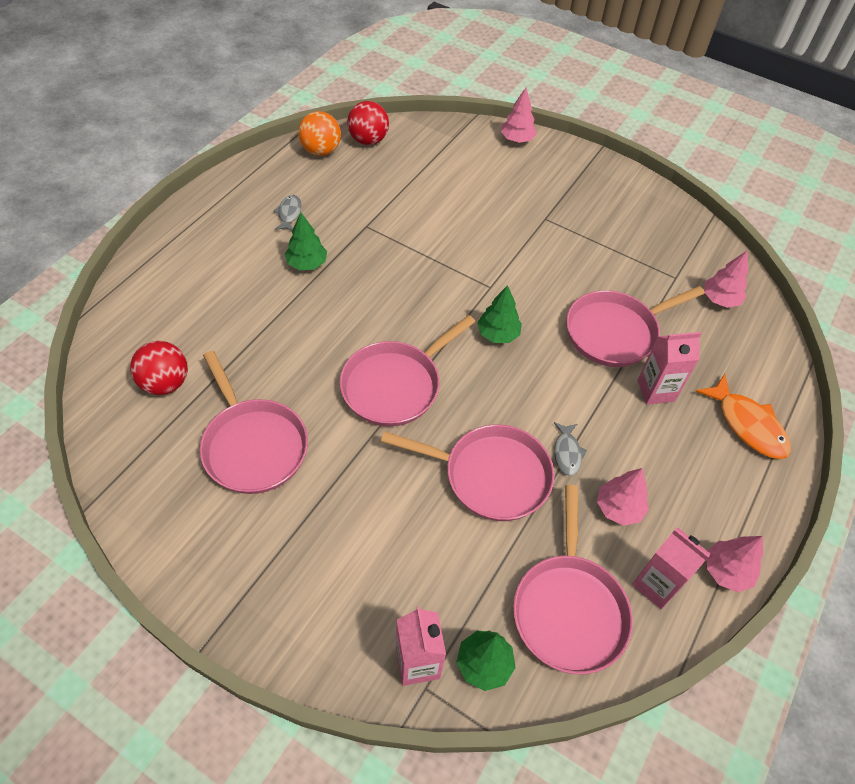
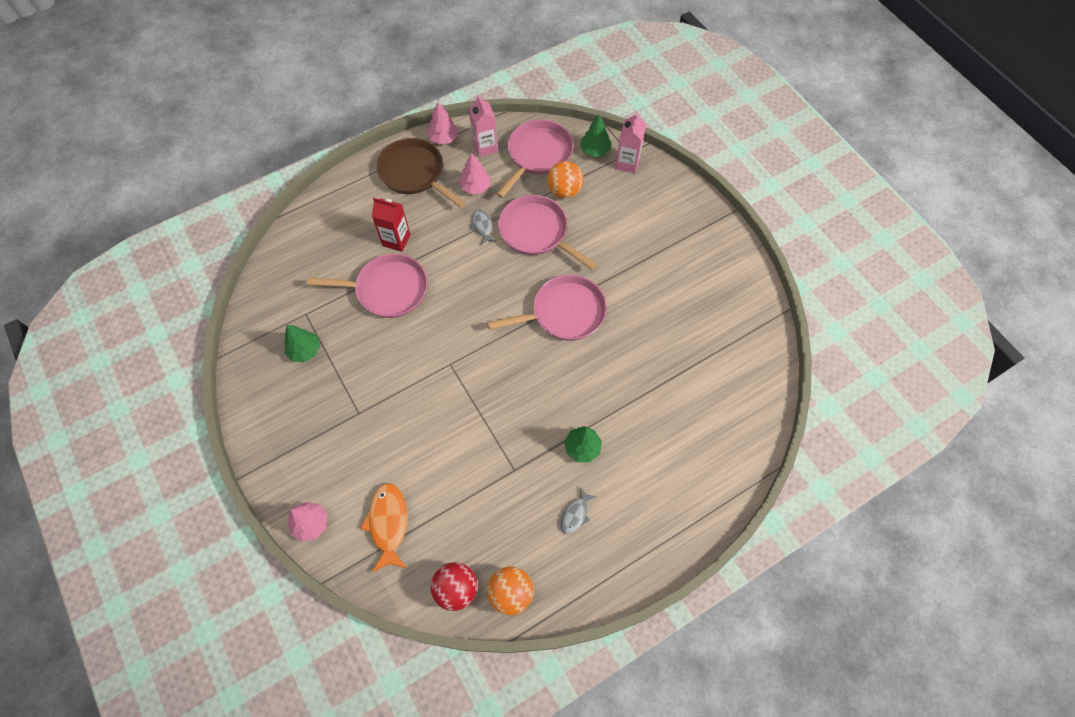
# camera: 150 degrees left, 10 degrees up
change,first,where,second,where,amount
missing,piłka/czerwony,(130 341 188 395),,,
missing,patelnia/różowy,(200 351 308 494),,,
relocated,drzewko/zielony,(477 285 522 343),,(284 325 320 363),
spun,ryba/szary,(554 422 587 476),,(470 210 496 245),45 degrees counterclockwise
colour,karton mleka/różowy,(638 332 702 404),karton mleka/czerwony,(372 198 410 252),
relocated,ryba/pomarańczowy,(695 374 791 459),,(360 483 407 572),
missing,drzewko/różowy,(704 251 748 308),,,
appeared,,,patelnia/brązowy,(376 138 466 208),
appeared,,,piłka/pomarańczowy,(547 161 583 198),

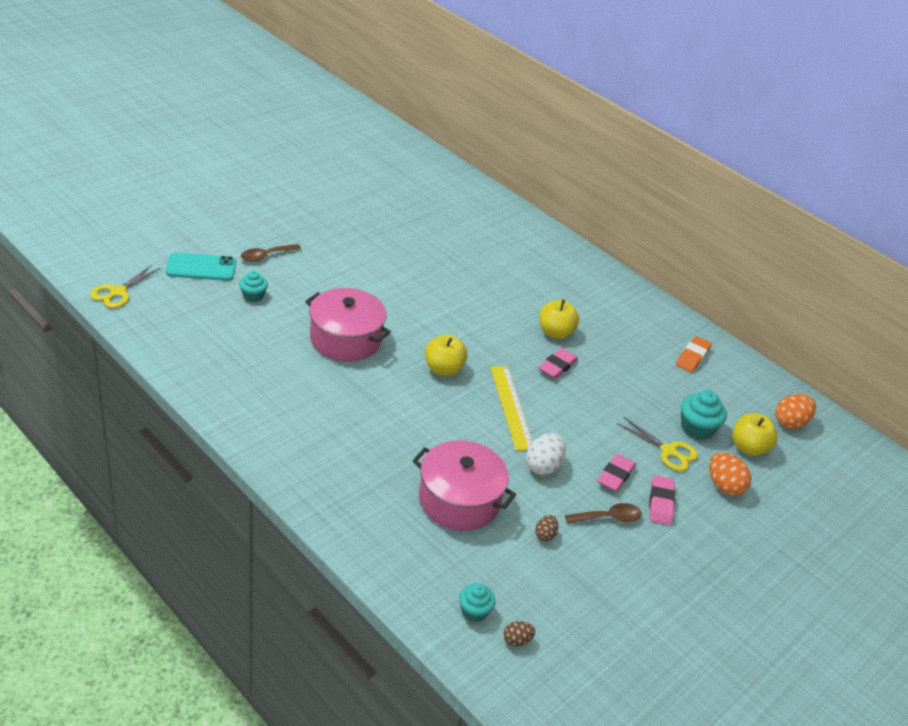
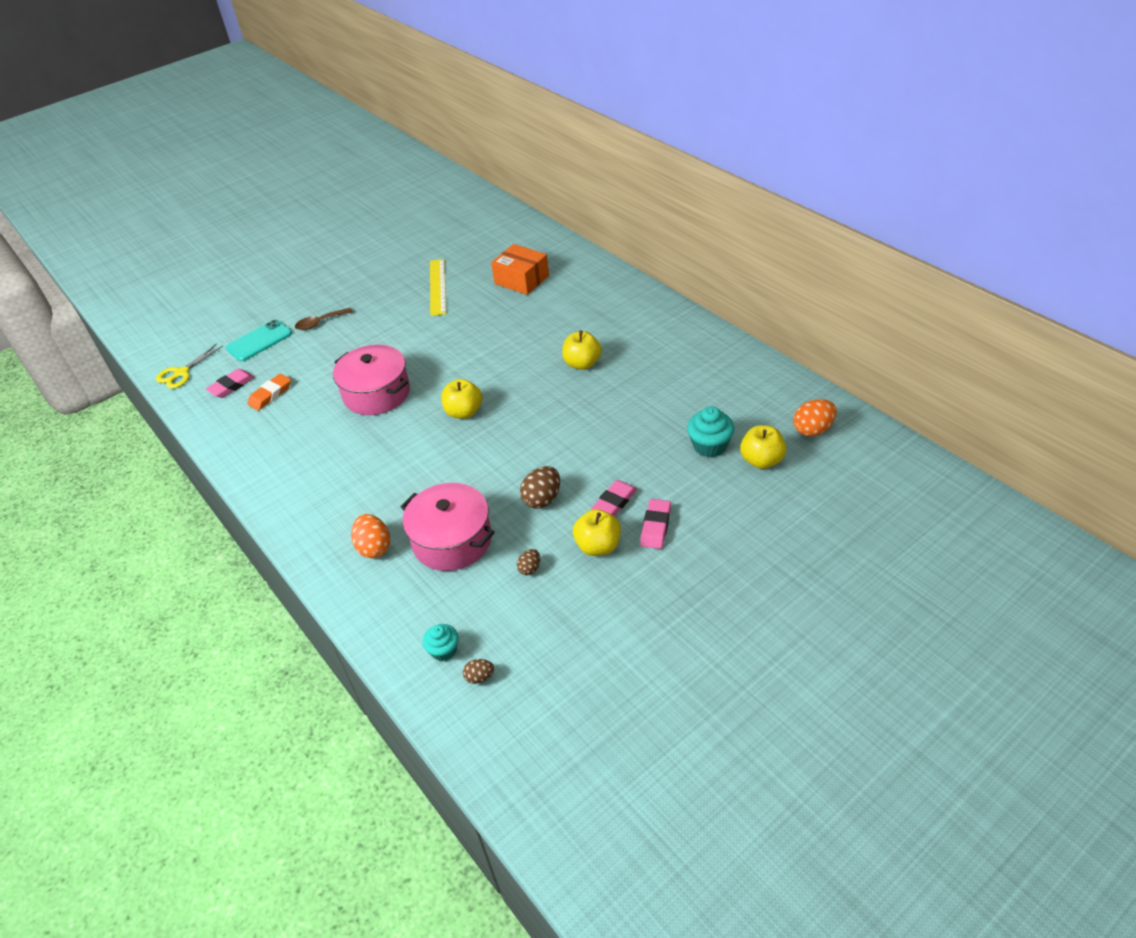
# camera: 15 degrees right, 5 degrees up
change,first,where,second,where,amount
spun,telefon/turkusowy,(166 252 236 281),,(226 320 292 361),45 degrees counterclockwise
missing,muffinka/turkusowy,(239 271 268 302),,,
relocated,linijka/żółty,(490 366 532 451),,(430 259 446 316),
colour,jajko/biały,(526 433 566 475),jajko/brązowy,(520 466 560 509),
relocated,gumka do mazania/różowy,(538 348 578 379),,(206 369 255 398),
exchanged,łyżka/brązowy,(565 503 642 524),jabłko/żółty,(573 509 621 556),
missing,nożyczki/żółty,(617 416 698 471),,,
relocated,gumka do mazania/pomarańczowy,(676 336 712 373),,(248 374 291 411),
relocated,jajko/pomarańczowy,(709 452 751 496),,(351 514 390 558),
appeared,,,pudełko/pomarańczowy,(491 244 549 295),

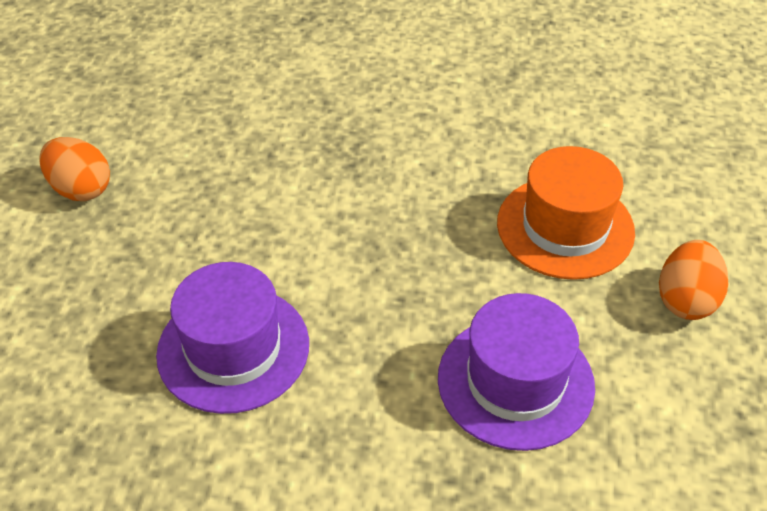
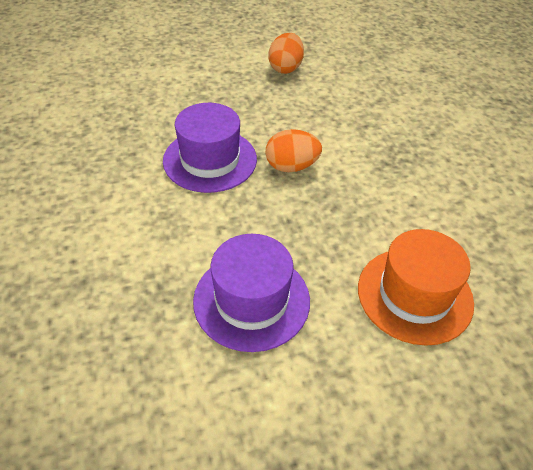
# camera: 65 degrees right, 0 degrees up
change,first,where,second,where,amount
relocated,jajko/pomarańczowy,(659 240 728 320),,(266 129 322 172),

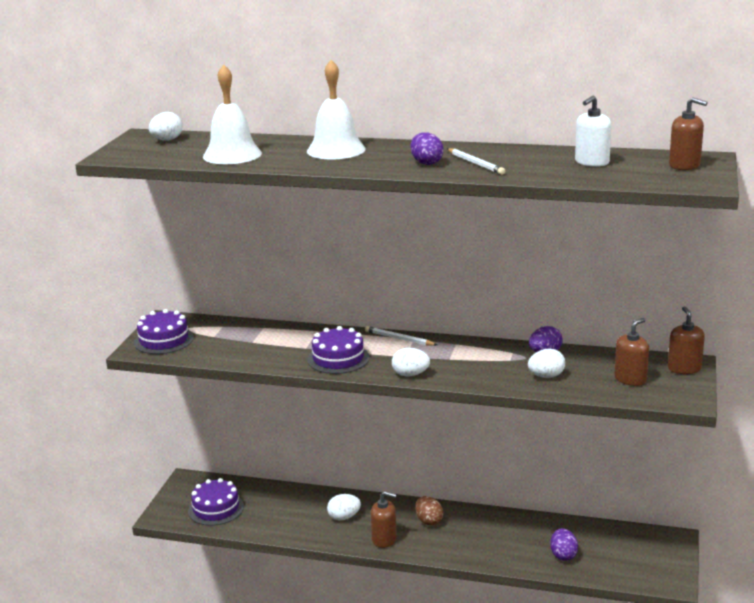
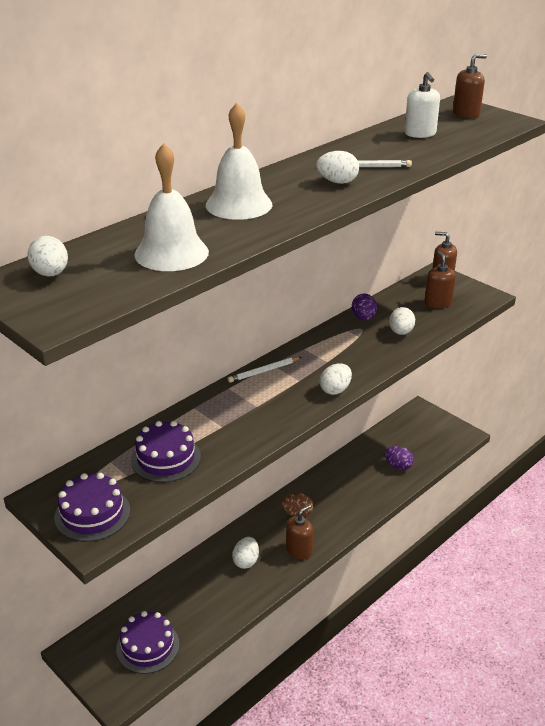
# camera: 60 degrees left, 10 degrees up
change,first,where,second,where,amount
relocated,tort/fioletowy,(307 326 370 374),,(131 421 201 482),
colour,jajko/fioletowy,(410 132 443 165),jajko/biały,(316 151 359 184),

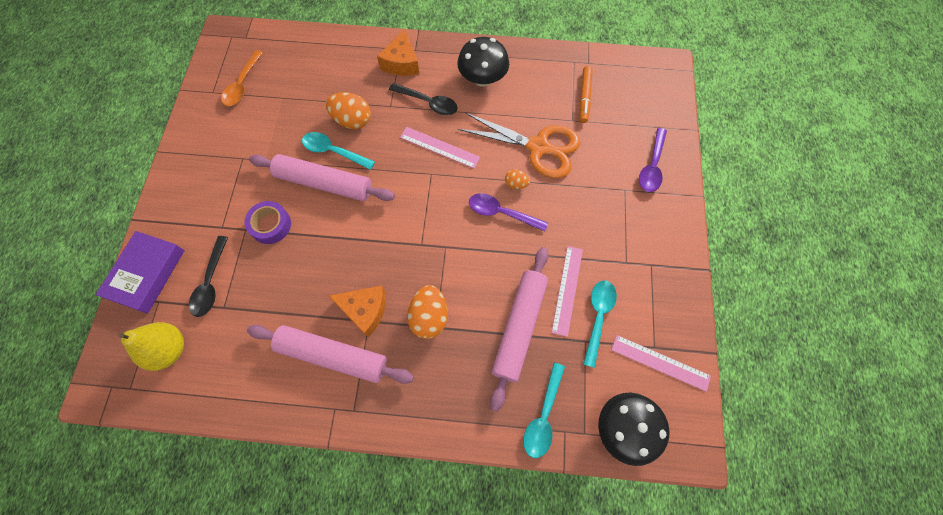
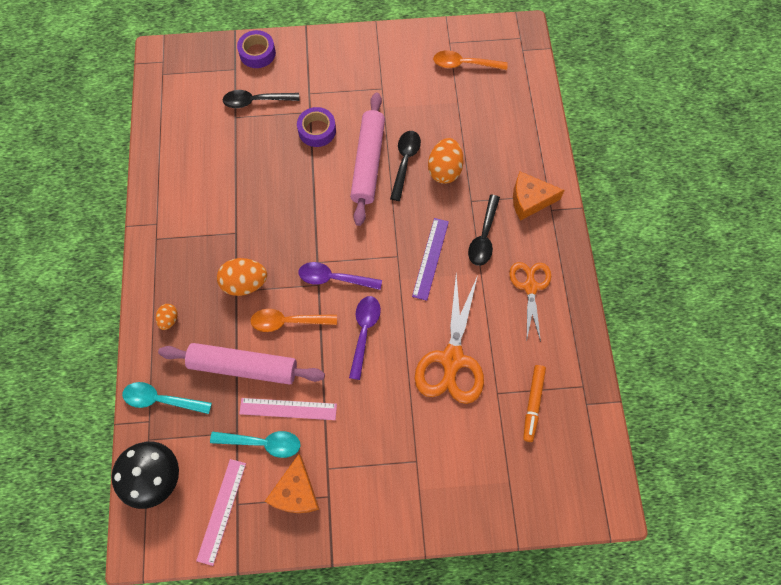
# camera: 80 degrees right, 0 degrees up
change,first,where,second,where,amount
exchanged,książka/fioletowy,(96 231 185 314),taśma klejąca/fioletowy,(237 30 276 68),
missing,gruszka/żółty,(118 322 184 371),,,
missing,wałek do ciasta/różowy,(247 325 414 384),,,
colour,łyżka/turkusowy,(302 132 375 170),łyżka/czarny,(390 131 421 201),
relocated,ser/pomarańczowy,(329 286 386 337),,(264 454 319 513),
colour,linijka/różowy,(400 127 480 168),linijka/fioletowy,(412 218 449 301),
exchanged,grzyb/czarny,(457 37 509 87),nożyczki/pomarańczowy,(509 262 551 342),
relocated,jajko/pomarańczowy,(505 170 530 189),,(156 304 178 330),
spun,flamaster/pomarańczowy,(580 66 593 123),,(523 365 546 442),75 degrees counterclockwise
relocated,łyżka/fioletowy,(639 128 667 192),,(299 262 382 290),
appeared,,,łyżka/pomarańczowy,(251 309 337 332),

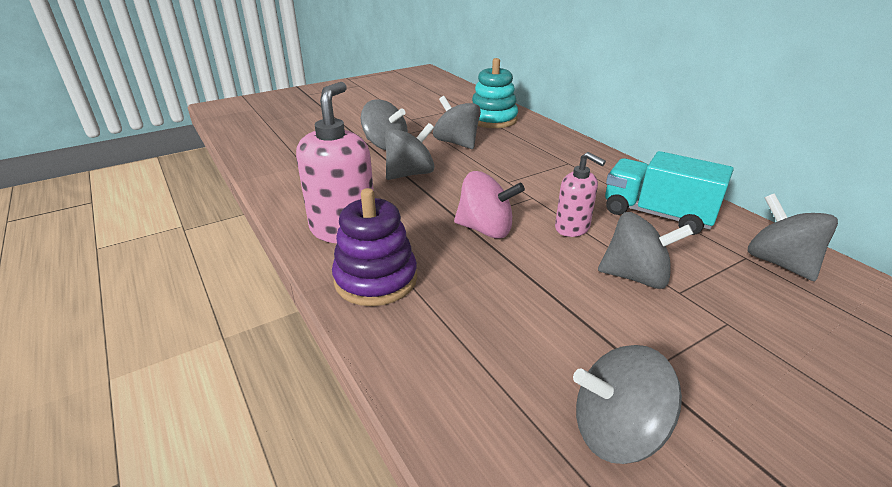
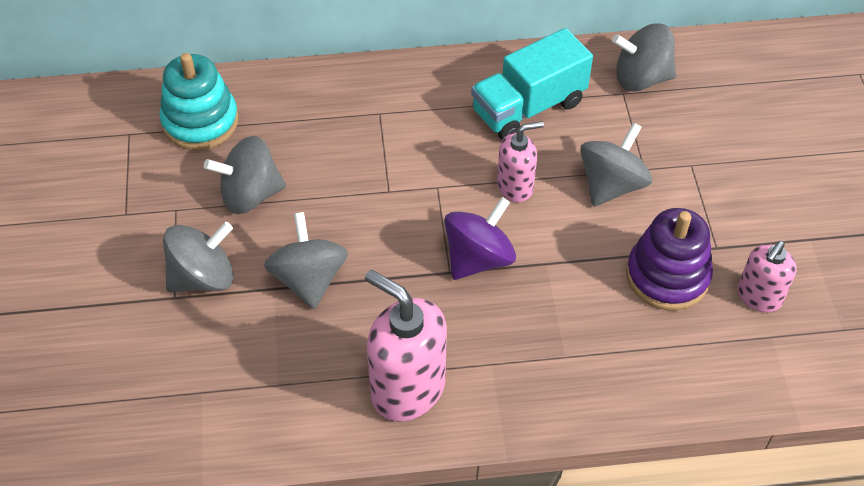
# camera: 65 degrees left, 20 degrees up
change,first,where,second,where,amount
relocated,zabawka nakładanka/fioletowy,(332 188 417 306),,(626 208 713 311),
colour,bączek/różowy,(454 171 525 239),bączek/fioletowy,(444 197 516 280),
exchanged,bączek/szary,(573 345 682 464),dozownik mydła/różowy,(738 241 797 312),

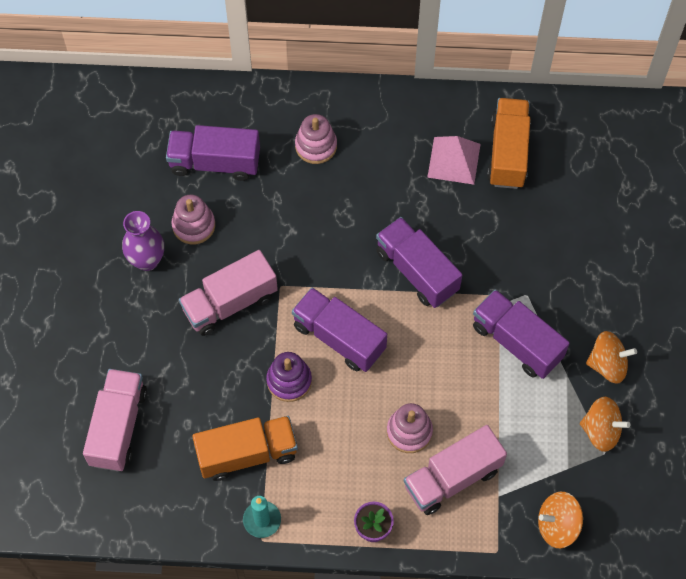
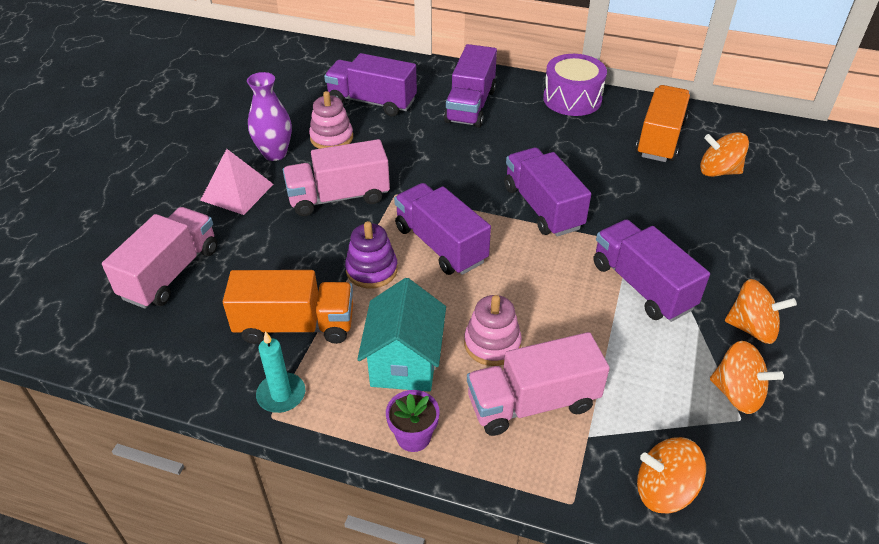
# camera: 15 degrees right, 20 degrees down
change,first,where,second,where,amount
exchanged,zabawka nakładanka/różowy,(295 114 337 164),ciężarówka/fioletowy,(444 44 497 128),
relocated,piramida/różowy,(427 136 481 185),,(200 149 273 215),
appeared,,,domek/turkusowy,(357 278 446 392),
appeared,,,bęben/fioletowy,(543 54 607 116),
appeared,,,bączek/pomarańczowy,(700 132 749 177),

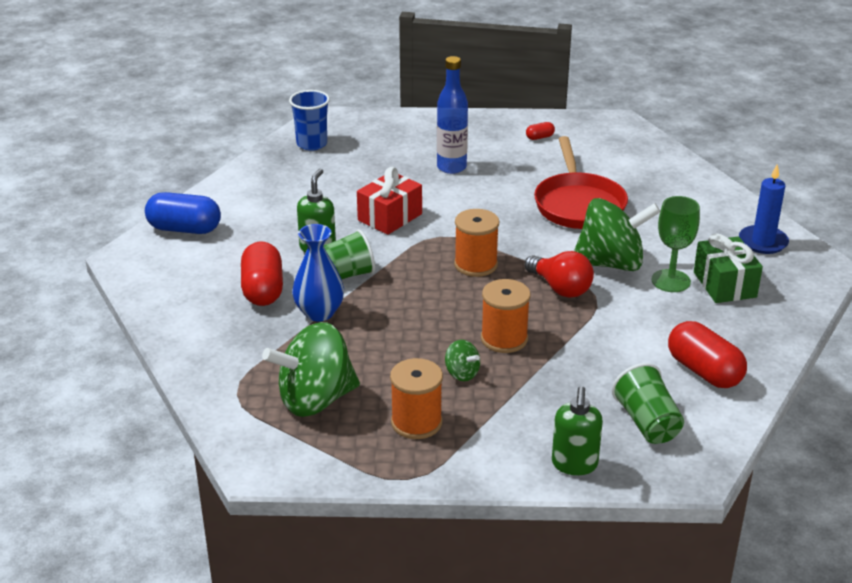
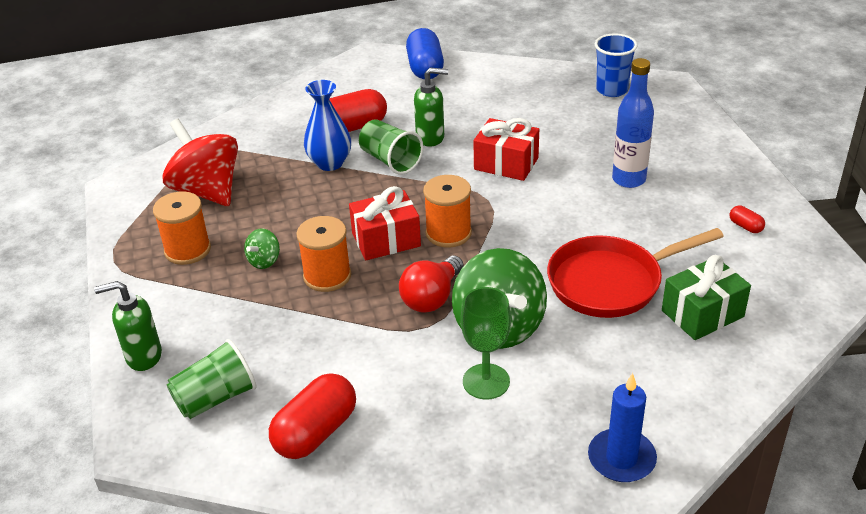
# camera: 75 degrees right, 5 degrees up
change,first,where,second,where,amount
colour,bączek/zielony,(262 322 360 417),bączek/czerwony,(162 119 238 206),
relocated,prezent/zielony,(694 233 763 303),,(662 255 751 340),
appeared,,,prezent/czerwony,(349 186 421 260),

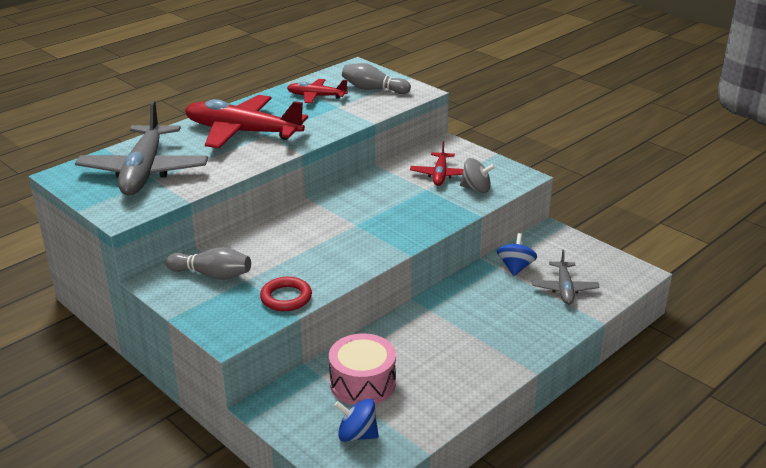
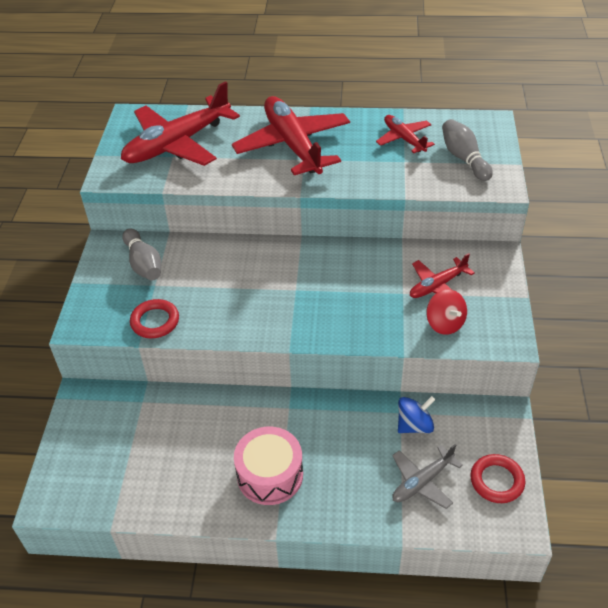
# camera: 50 degrees right, 15 degrees up
change,first,where,second,where,amount
colour,samolot/szary,(75 101 208 196),samolot/czerwony,(121 81 240 166),
relocated,bęben/różowy,(329 333 396 405),,(234 427 303 505),
missing,bączek/niebieski,(334 399 379 442),,,
colour,bączek/szary,(460 158 495 193),bączek/czerwony,(427 289 467 335),
appeared,,,pierścień/czerwony,(470 454 525 503),

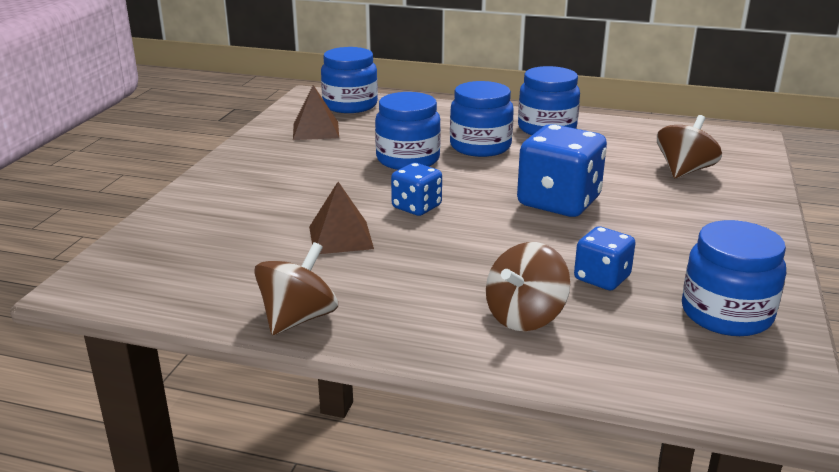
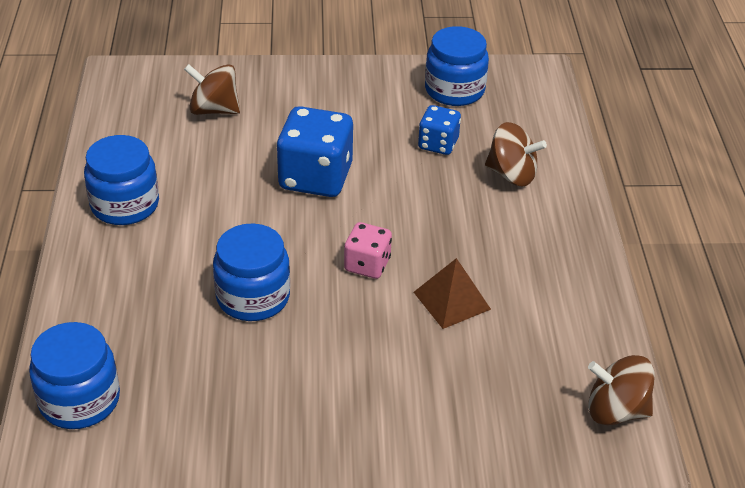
# camera: 110 degrees left, 15 degrees up
change,first,where,second,where,amount
relocated,bączek/brązowy,(254 242 338 335),,(588 355 655 425),
missing,piramida/brązowy,(293 85 339 140),,,
colour,kostka do gry/niebieski,(391 163 442 216),kostka do gry/różowy,(344 222 392 279),
missing,słoik/niebieski,(450 81 514 157),,,

